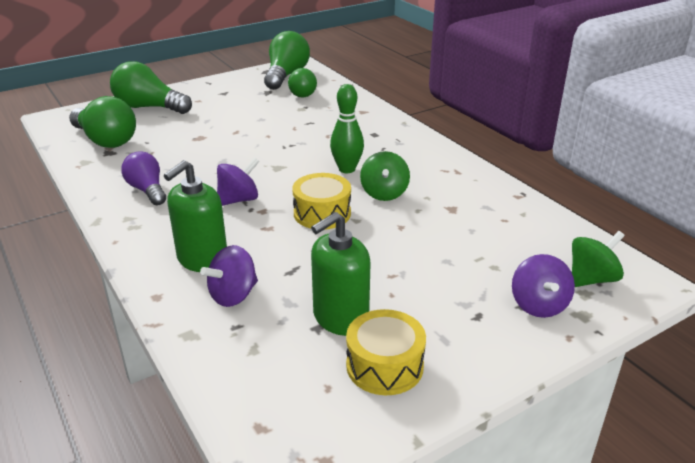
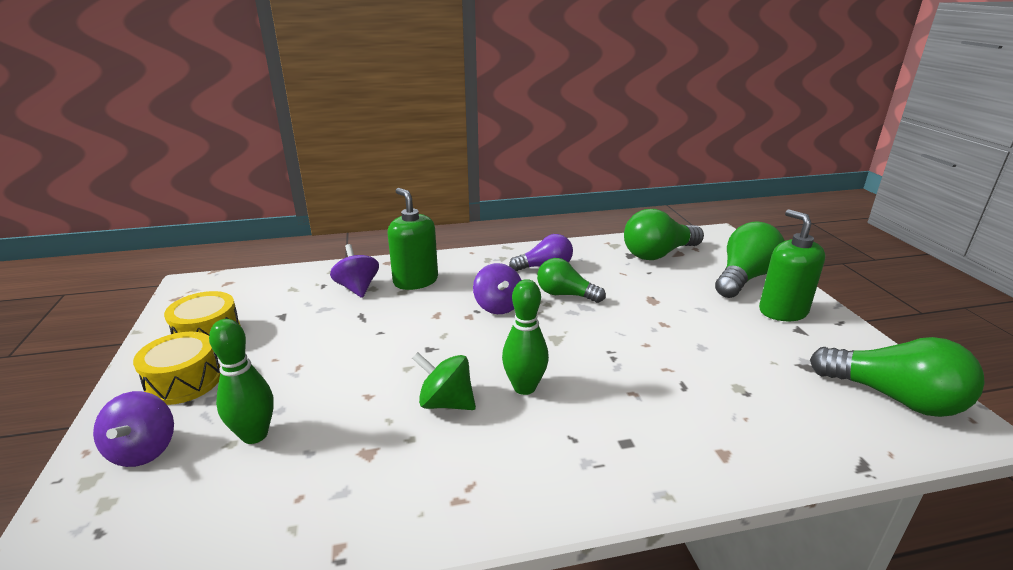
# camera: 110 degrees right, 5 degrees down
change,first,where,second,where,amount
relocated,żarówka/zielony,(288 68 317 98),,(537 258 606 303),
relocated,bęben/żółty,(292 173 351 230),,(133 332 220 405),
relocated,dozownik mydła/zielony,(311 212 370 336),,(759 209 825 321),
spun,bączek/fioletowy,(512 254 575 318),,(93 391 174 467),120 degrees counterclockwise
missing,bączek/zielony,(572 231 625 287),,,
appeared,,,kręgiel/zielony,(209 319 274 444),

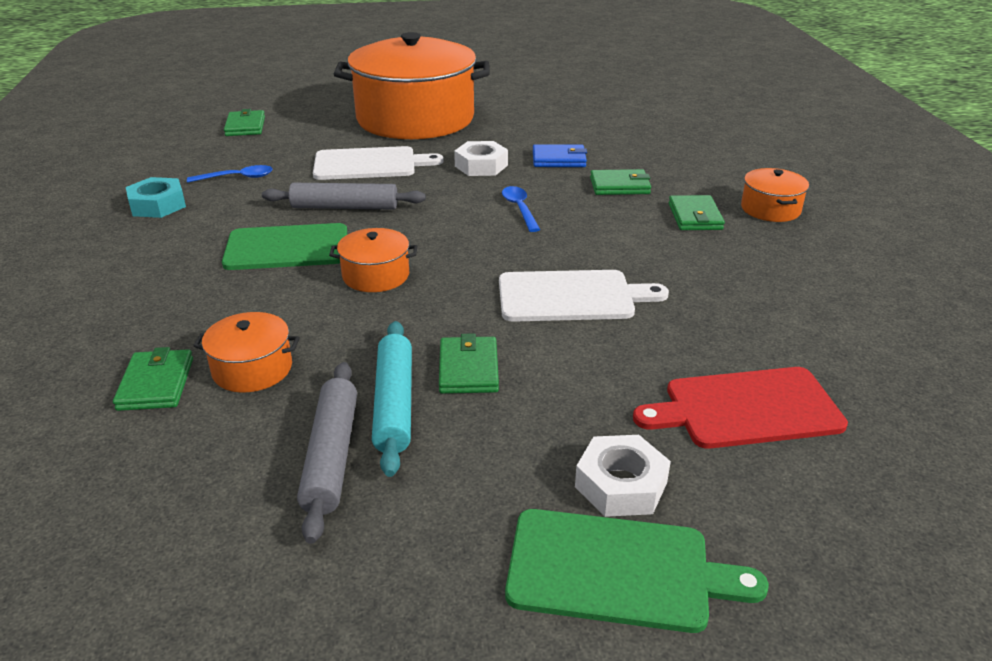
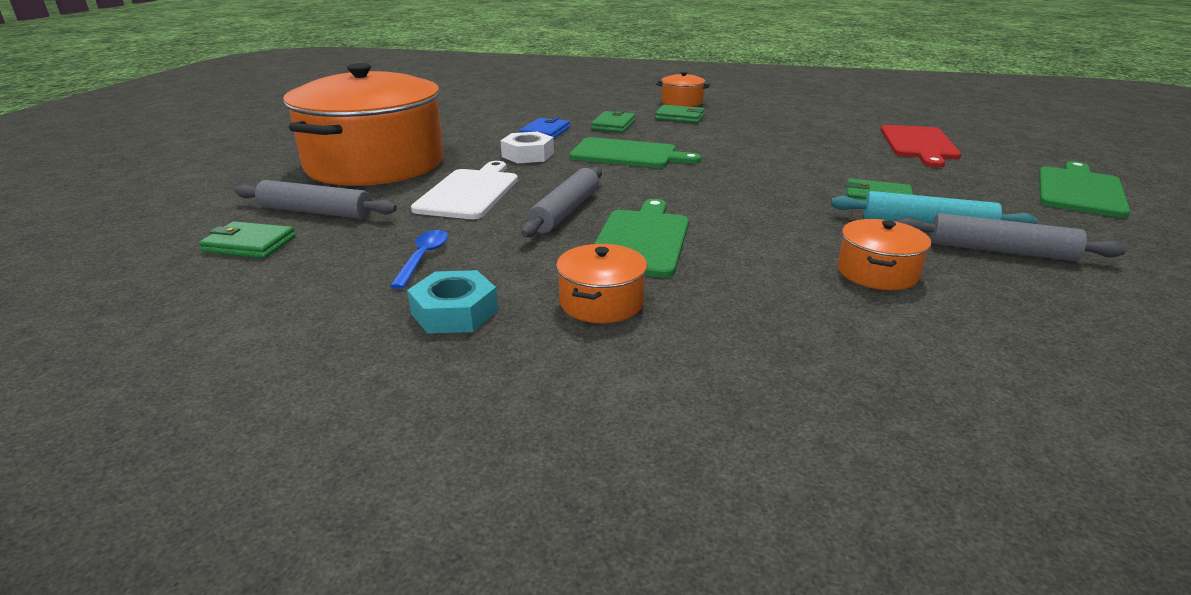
# camera: 70 degrees left, 5 degrees down
change,first,where,second,where,amount
missing,portfel/zielony,(113 347 193 411),,,
relocated,garnek/pomarańczowy,(329 228 417 292),,(556 244 647 323),
missing,deska do krojenia/biały,(499 270 669 322),,,
exchanged,łyżka/niebieski,(502 186 540 232),deska do krojenia/zielony,(569 137 701 168),
missing,nakrętka/biały,(575 435 671 517),,,
appeared,,,wałek do ciasta/szary,(235 180 397 219),

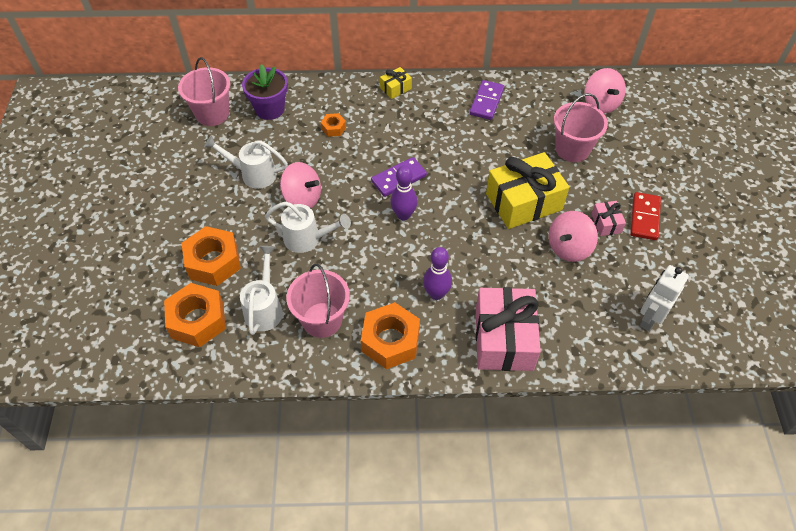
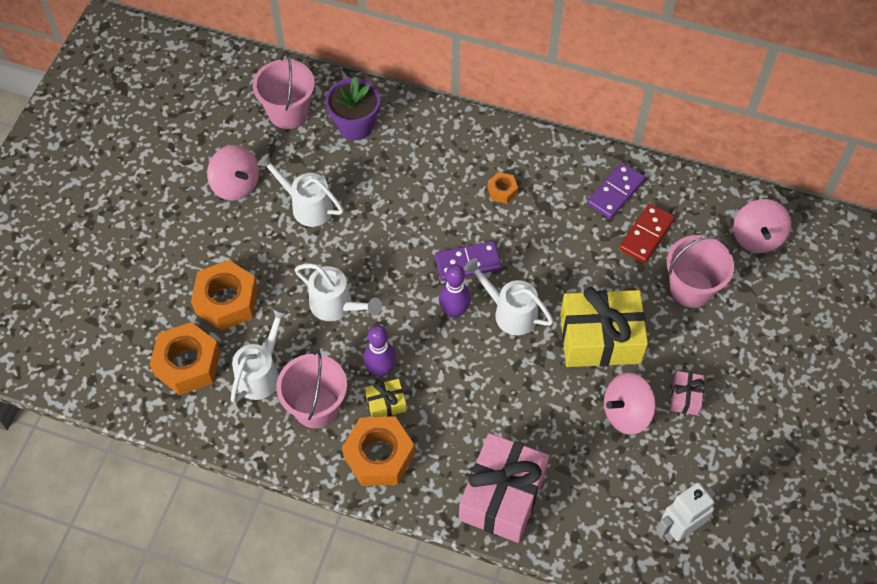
# camera: 20 degrees right, 5 degrees up
change,first,where,second,where,amount
relocated,bączek/różowy,(280 162 321 208),,(207 145 259 201),
relocated,nakrętka/pomarańczowy,(320 113 346 137),,(487 172 518 204),
relocated,prezent/żółty,(380 67 412 99),,(365 379 407 417),
relocated,kręgiel/fioletowy,(423 247 452 300),,(363 325 396 377),
relocated,kostka domina/czerwony,(630 192 661 240),,(619 203 675 263),
appeared,,,konewka/biały,(464 258 554 335),

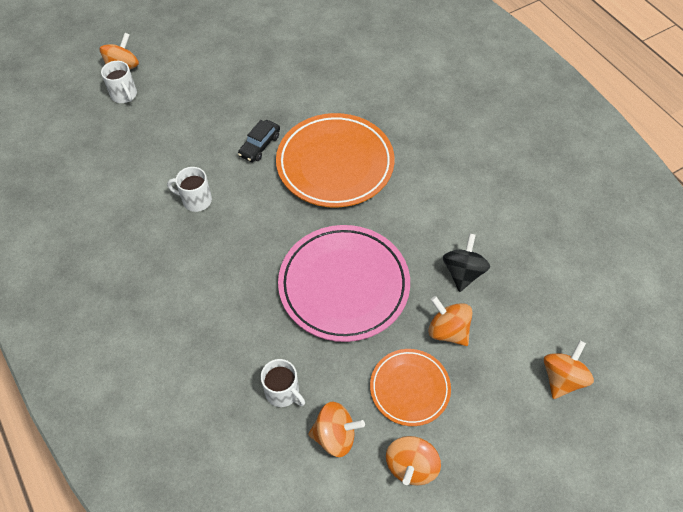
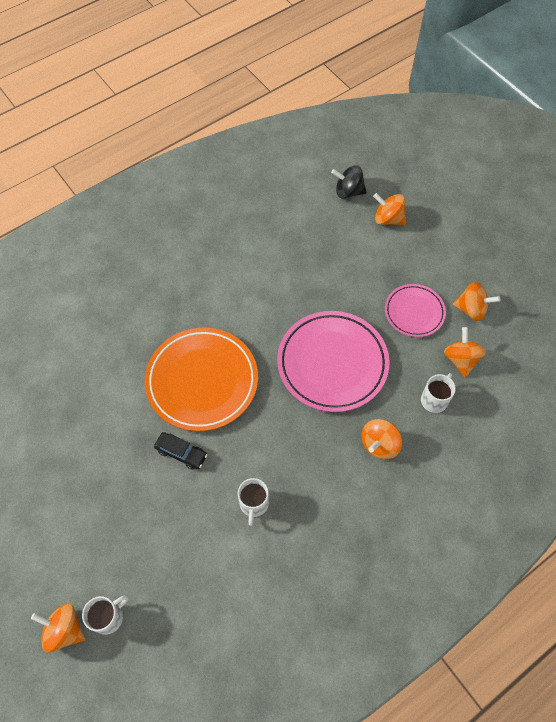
# camera: 95 degrees left, 5 degrees up
change,first,where,second,where,amount
colour,talerz/pomarańczowy,(370 349 451 426),talerz/różowy,(385 284 446 337),
relocated,bączek/pomarańczowy,(428 296 472 346),,(362 419 402 459),
relocated,bączek/czarny,(443 233 490 292),,(331 165 367 199),

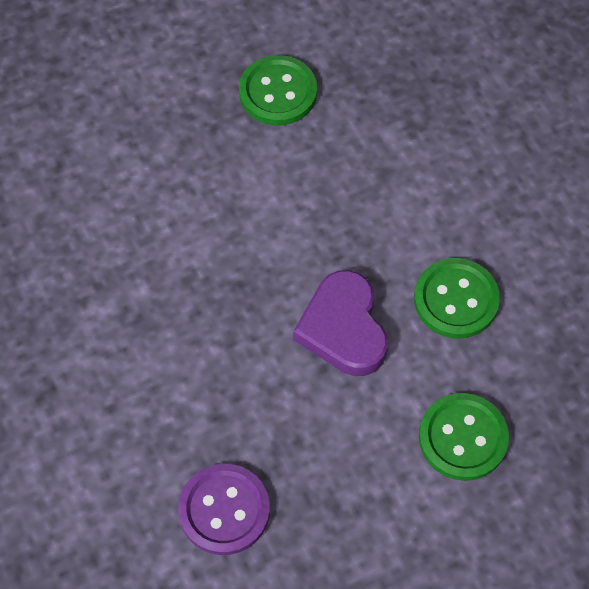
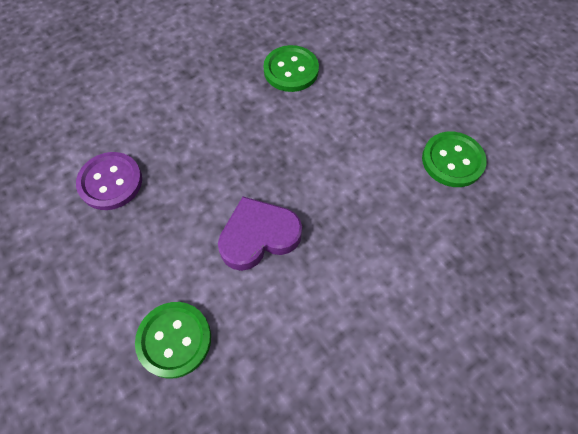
# camera: 80 degrees right, 0 degrees up
change,first,where,second,where,amount
relocated,guzik/zielony,(414 258 500 338),,(263 45 319 92),

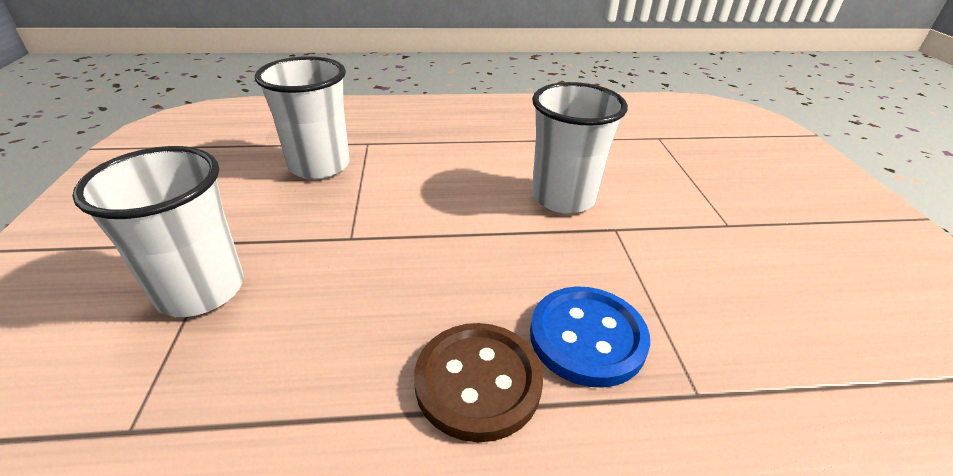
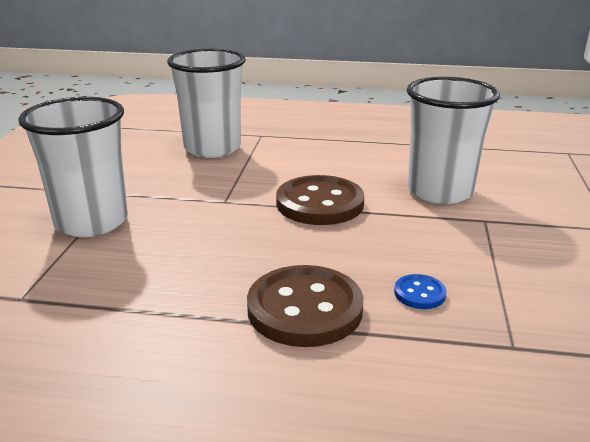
# camera: 15 degrees right, 10 degrees down
change,first,where,second,where,amount
size,guzik/niebieski,(530 287 650 388),,(394 274 447 309),x0.46
appeared,,,guzik/brązowy,(276 175 364 225),

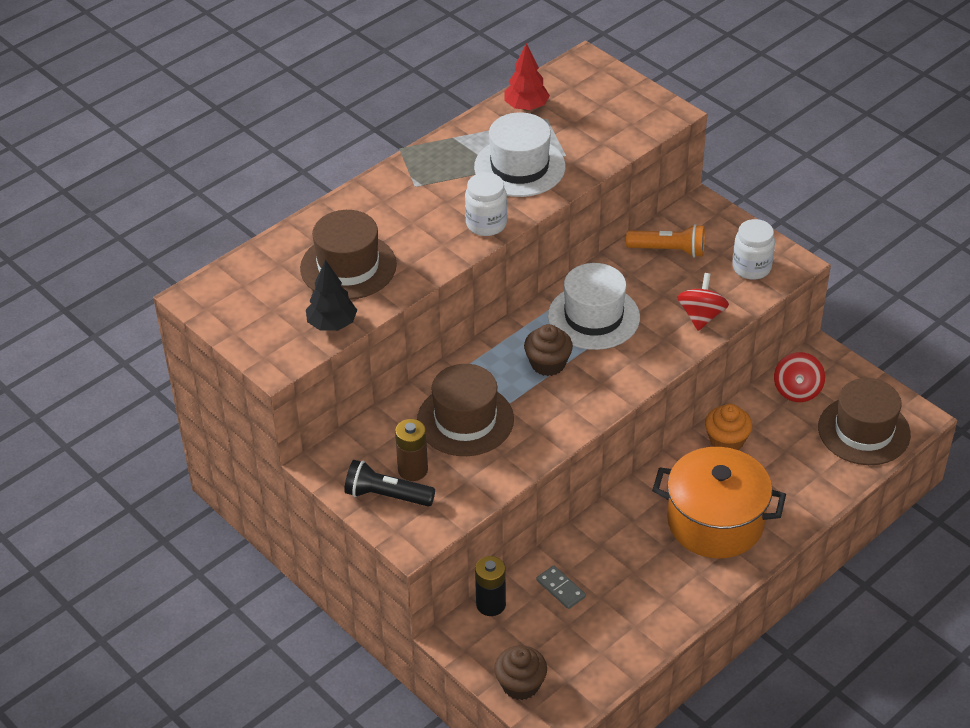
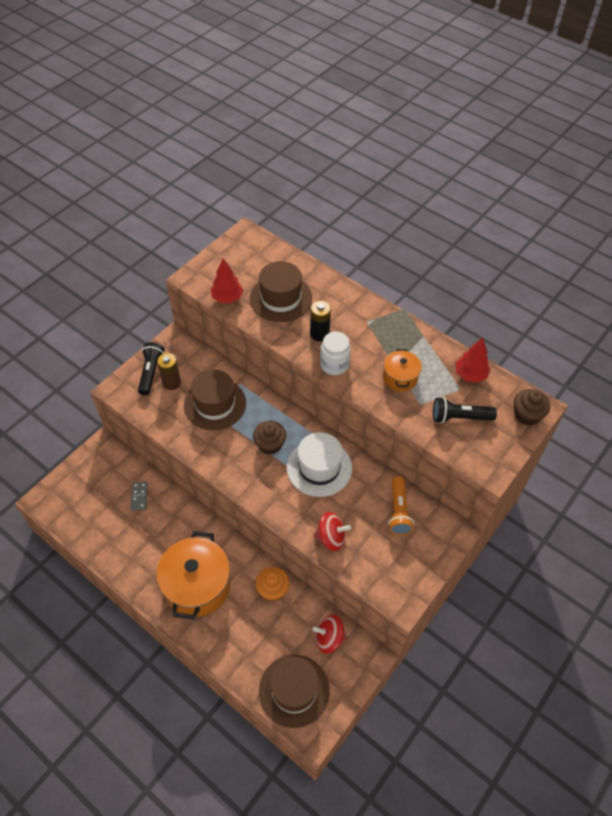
# camera: 80 degrees right, 10 degrees up
change,first,where,second,where,amount
colour,drzewko/czarny,(306 259 357 331),drzewko/czerwony,(211 258 243 303),
exchanged,kapelusz/biały,(474 113 566 197),garnek/pomarańczowy,(383 349 422 392),
relocated,bateria/czarny,(475 556 506 616),,(310 301 331 342),
relocated,muffinka/brązowy,(494 645 547 700),,(514 389 550 426),
spun,kostka domina/szary,(537 565 586 609),,(131 482 148 511),45 degrees counterclockwise
missing,słoik/biały,(732 219 775 280),,,
appeared,,,latarka/czarny,(433 397 497 423),

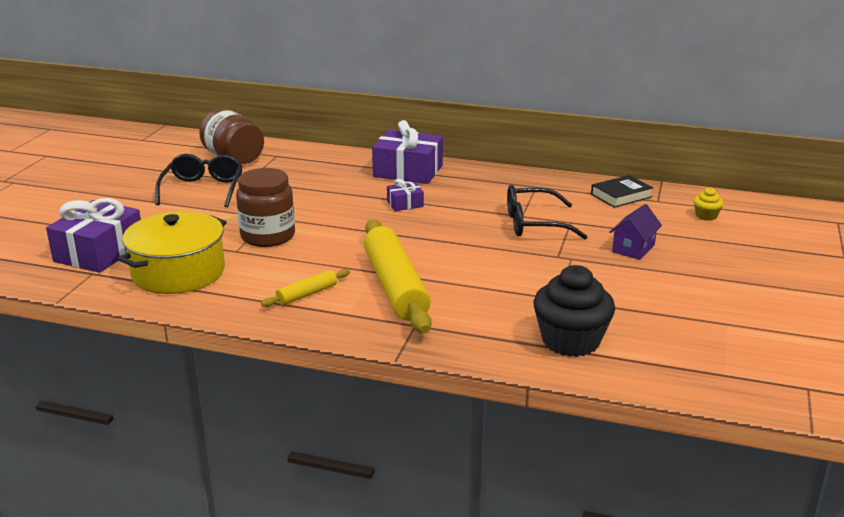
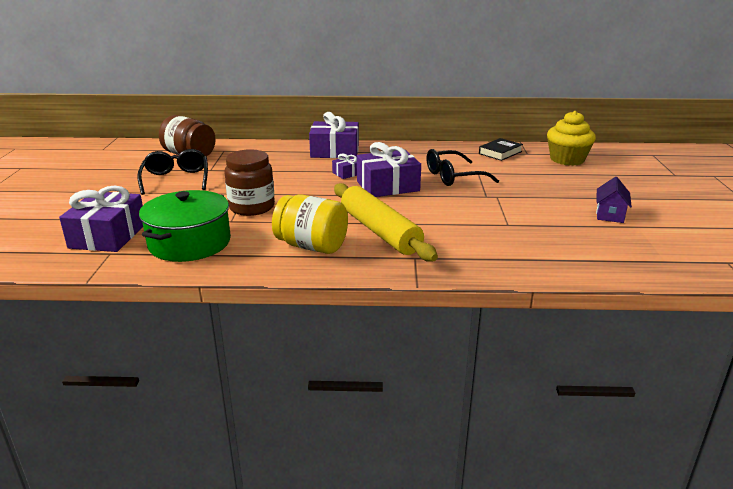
# camera: 15 degrees left, 0 degrees up
change,first,where,second,where,amount
colour,garnek/żółty,(118 211 227 294),garnek/zielony,(139 190 231 262),
exchanged,wałek do ciasta/żółty,(261 269 350 307),słoik/żółty,(272 194 348 254),
missing,muffinka/czarny,(533 265 615 357),,,
relocated,domek/fioletowy,(610 204 662 260),,(596 177 632 223),
size,muffinka/żółty,(694 187 724 221),,(547 111 596 166),x2.18
appeared,,,prezent/fioletowy,(357 142 421 197),

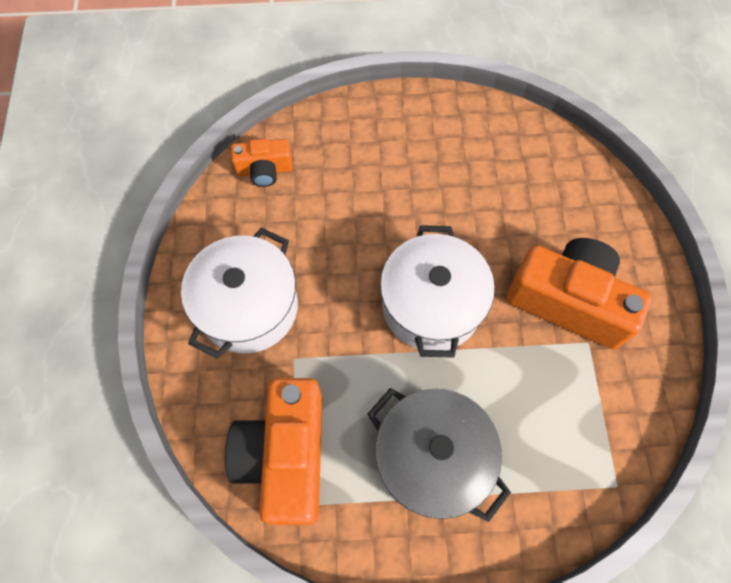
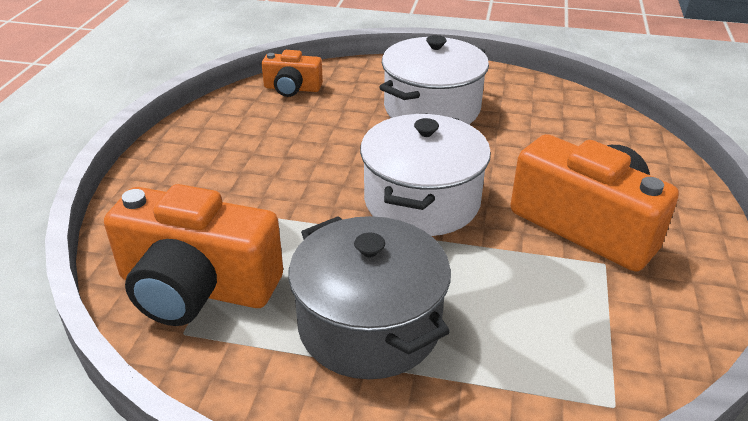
# camera: 15 degrees right, 30 degrees down
change,first,where,second,where,amount
relocated,garnek/biały,(181 228 298 359),,(379 35 489 124),
spun,aparat fotograficzny/pomarańczowy,(225 378 323 525),,(104 184 283 326),90 degrees counterclockwise

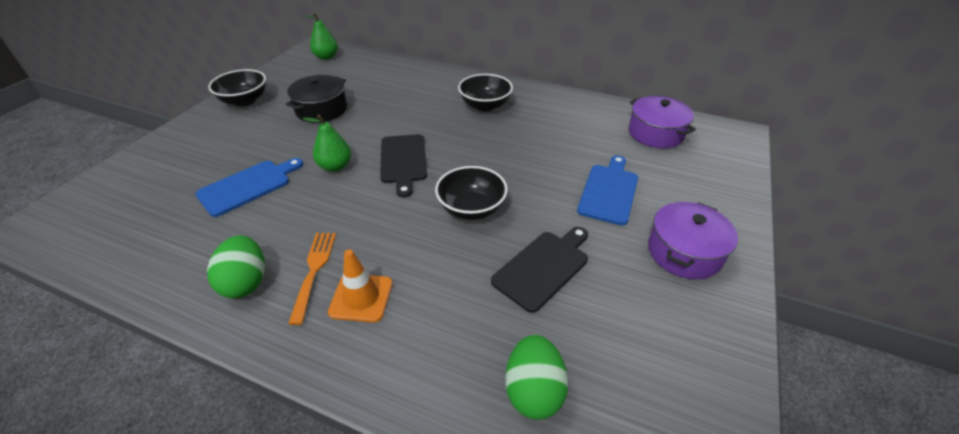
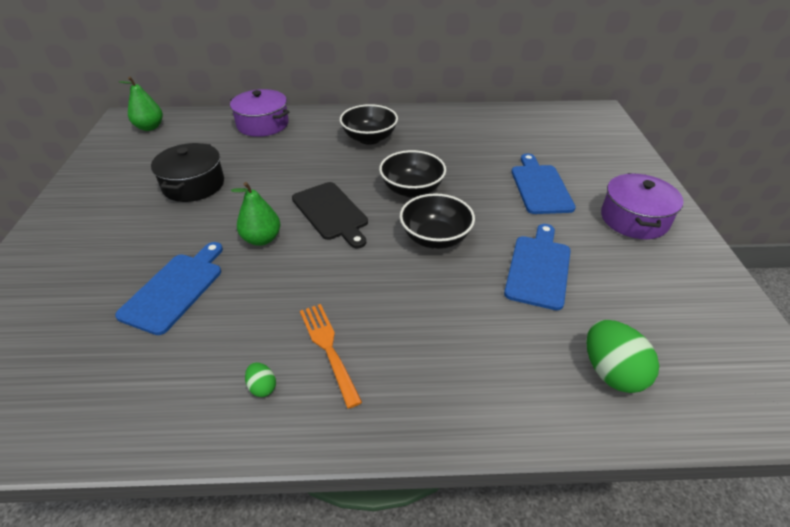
# camera: 25 degrees left, 0 degrees up
change,first,where,second,where,amount
size,jajko/zielony,(207 235 265 298),,(245 362 276 397),x0.48
relocated,miska/czarny,(208 69 266 106),,(379 150 446 198),
missing,pachołek/pomarańczowy,(328 250 393 323),,,
colour,deska do krojenia/czarny,(491 227 588 313),deska do krojenia/niebieski,(504 224 571 310),
relocated,garnek/fioletowy,(629 96 696 148),,(230 89 290 137),

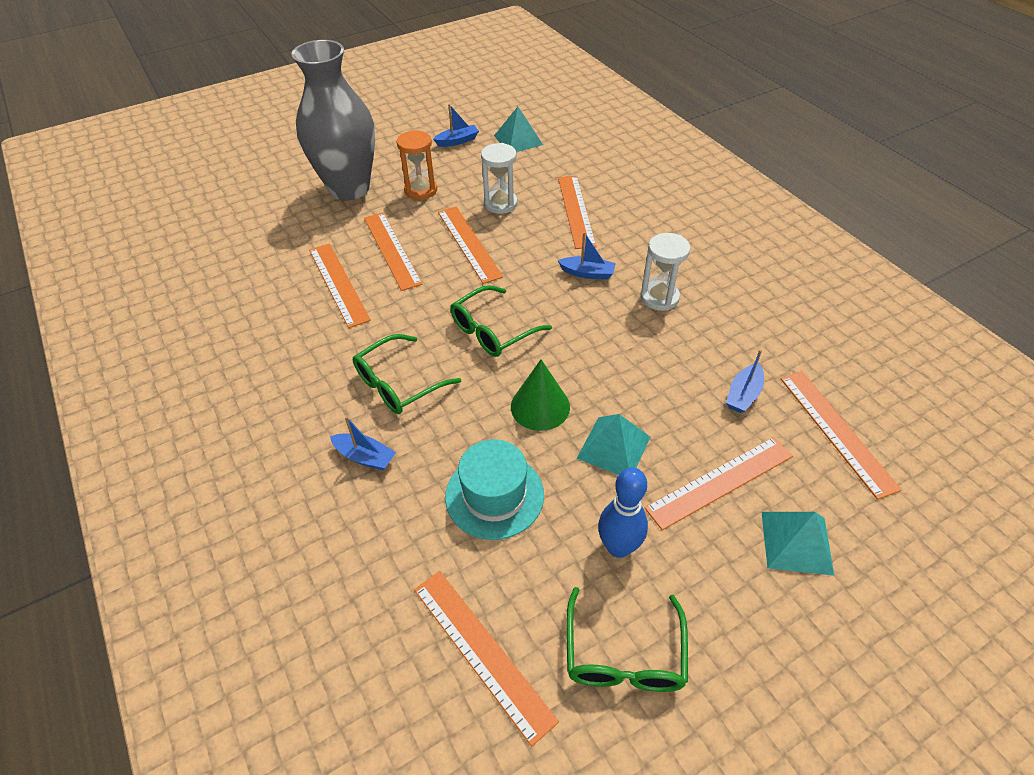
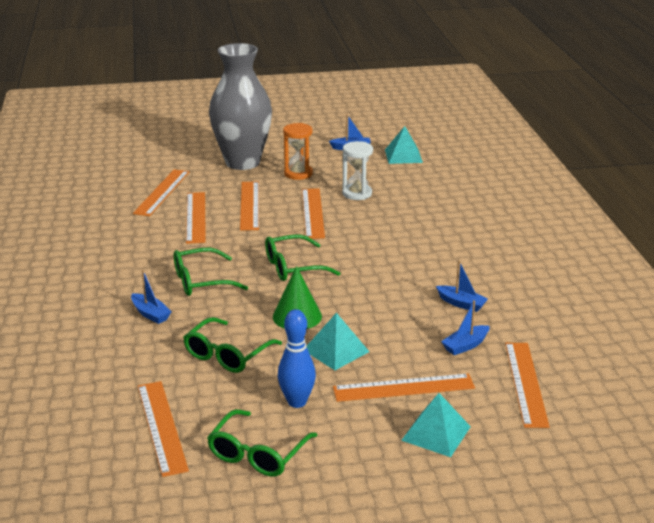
# camera: 20 degrees right, 20 degrees down
change,first,where,second,where,amount
exchanged,kapelusz/turkusowy,(445 439 544 540),okulary/zielony,(183 317 282 373),
relocated,linijka/pomarańczowy,(558 176 597 249),,(133 169 189 216),
relocated,łódka/niebieski,(558 232 616 280),,(436 261 488 312),
missing,klepsydra/biały,(641 233 690 311),,,

